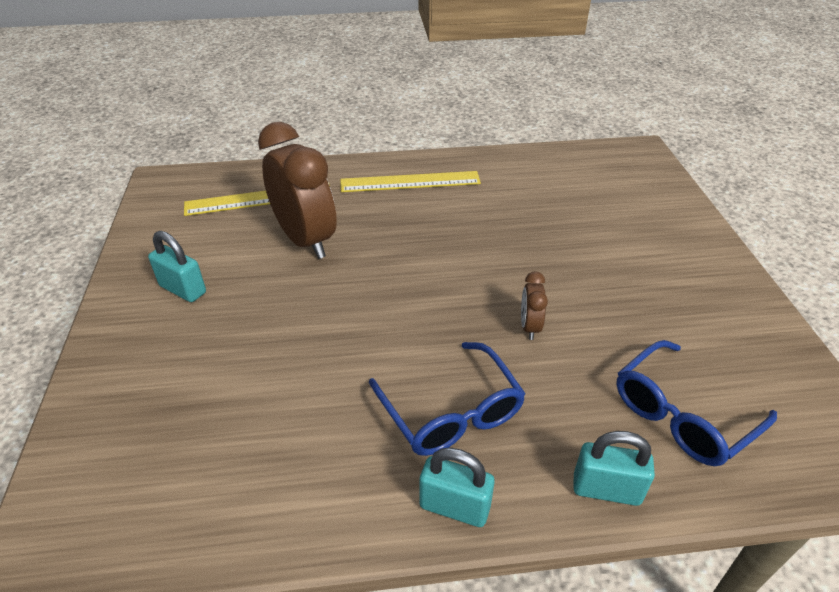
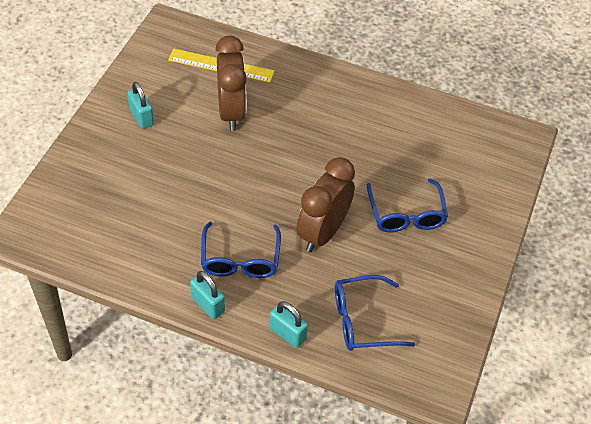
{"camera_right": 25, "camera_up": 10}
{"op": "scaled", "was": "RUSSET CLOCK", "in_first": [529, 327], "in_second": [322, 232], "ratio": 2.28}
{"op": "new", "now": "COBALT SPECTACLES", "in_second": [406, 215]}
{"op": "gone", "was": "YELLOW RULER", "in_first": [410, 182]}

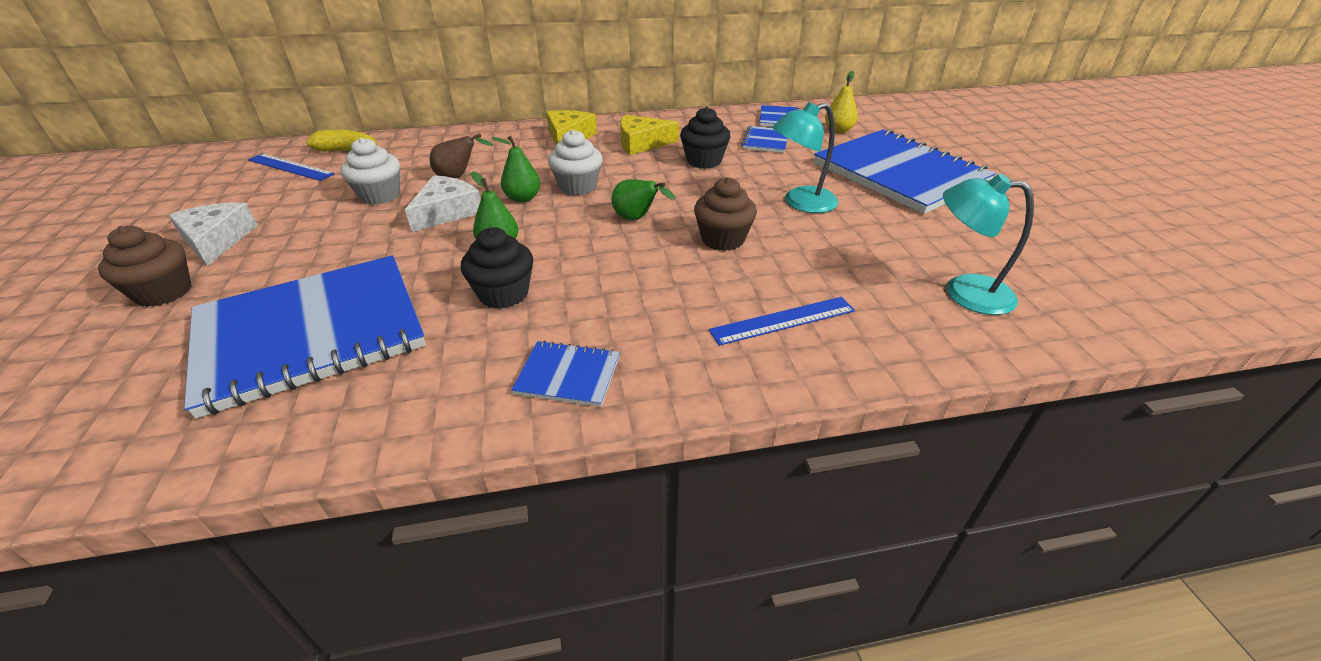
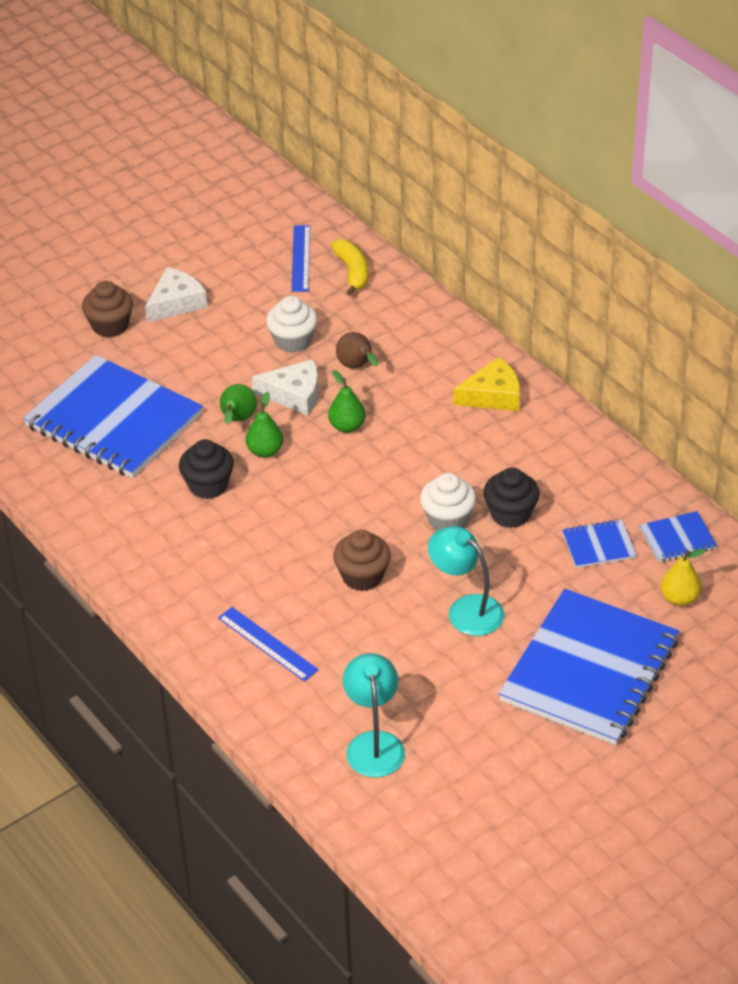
{"camera_right": 65, "camera_up": 5}
{"op": "shifted", "was": "GREEN PEAR FRUIT", "in_first": [637, 219], "in_second": [237, 420]}
{"op": "shifted", "was": "PURE WHITE CUPCAKE", "in_first": [578, 186], "in_second": [448, 519]}
{"op": "gone", "was": "COBALT NOTEBOOK", "in_first": [568, 375]}
{"op": "gone", "was": "YELLOW CHEESE WEDGE", "in_first": [642, 143]}

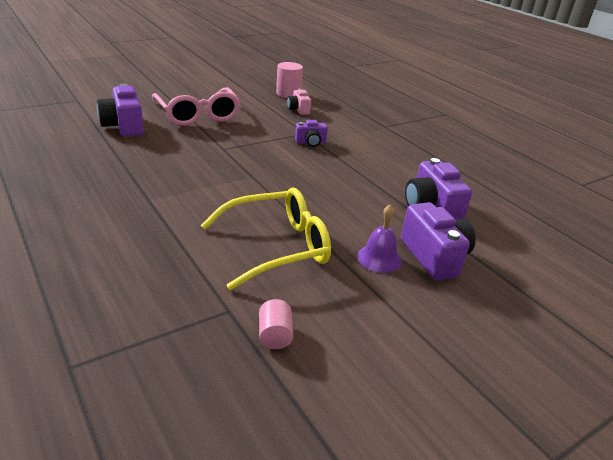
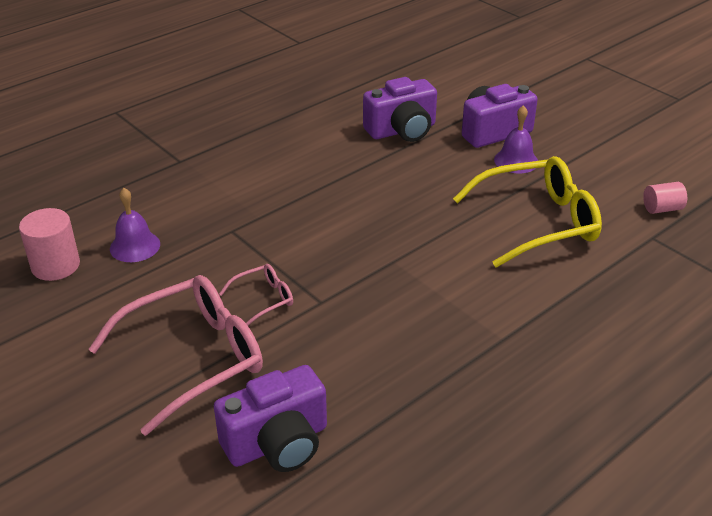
{"camera_right": -95, "camera_up": 5}
{"op": "swapped", "was": "PINK PHOTO CAMERA", "now": "VIOLET SCHOOL BELL", "in_first": [298, 110], "in_second": [135, 246]}
{"op": "new", "now": "PINK SPECTACLES", "in_second": [263, 299]}
{"op": "rotated", "was": "YELLOW SPECTACLES", "in_first": [277, 247], "in_second": [538, 222], "clockwise": 105}
{"op": "gone", "was": "VIOLET PHOTO CAMERA", "in_first": [310, 143]}

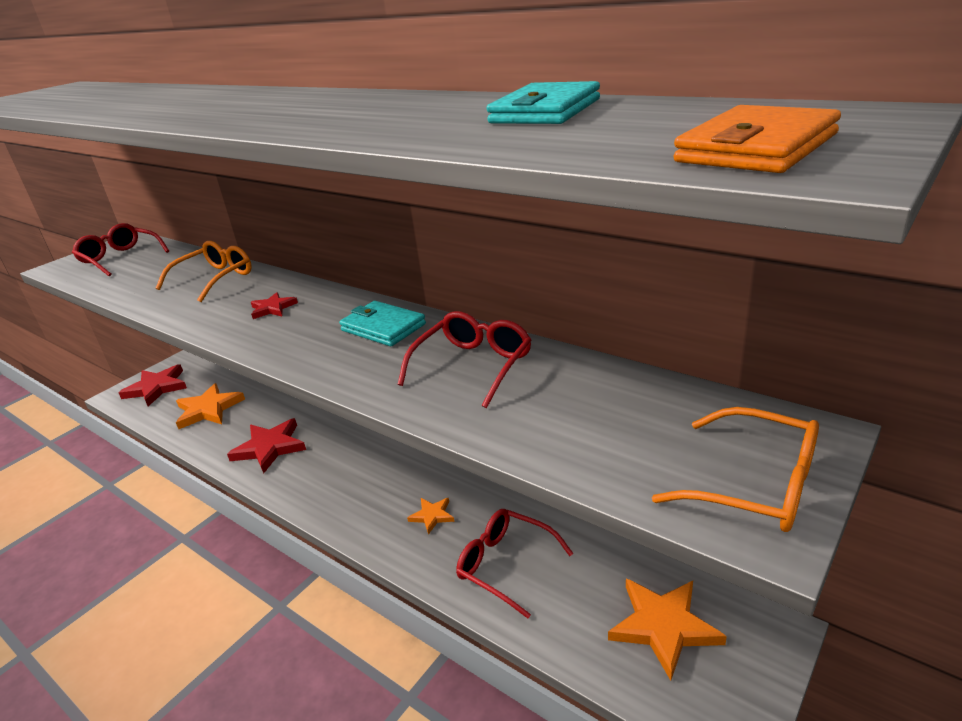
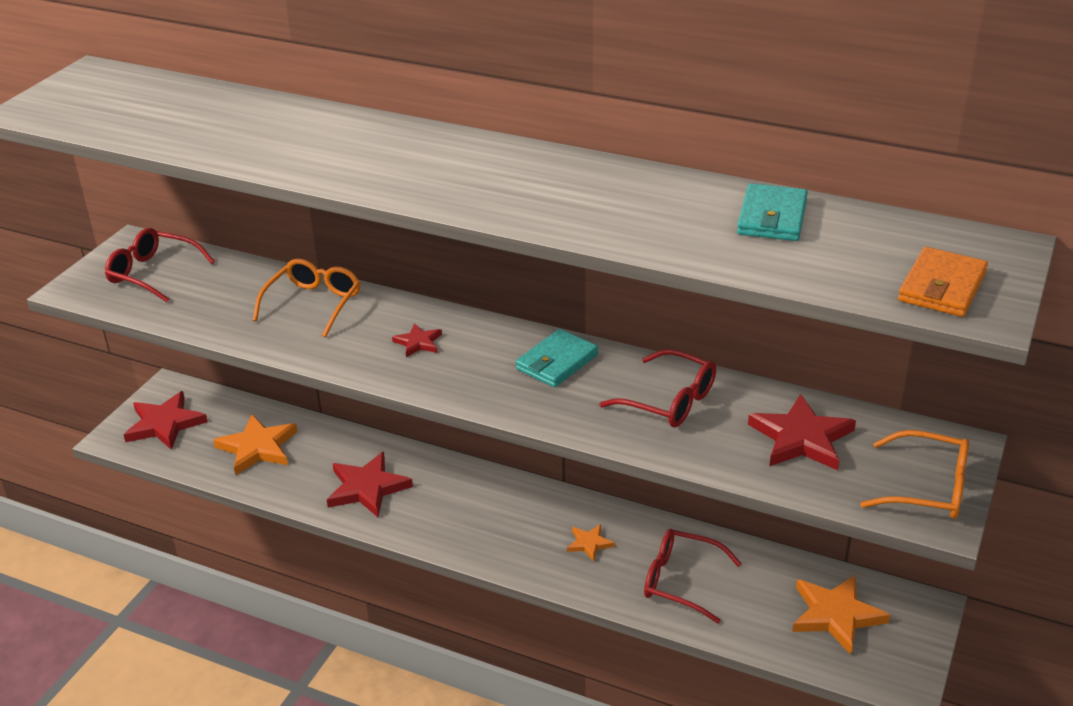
{"camera_right": -15, "camera_up": 5}
{"op": "rotated", "was": "TEAL WALLET", "in_first": [383, 327], "in_second": [557, 362], "clockwise": -75}
{"op": "rotated", "was": "RED SPECTACLES", "in_first": [473, 366], "in_second": [669, 401], "clockwise": 105}
{"op": "new", "now": "RED STAR SHAPE", "in_second": [801, 438]}

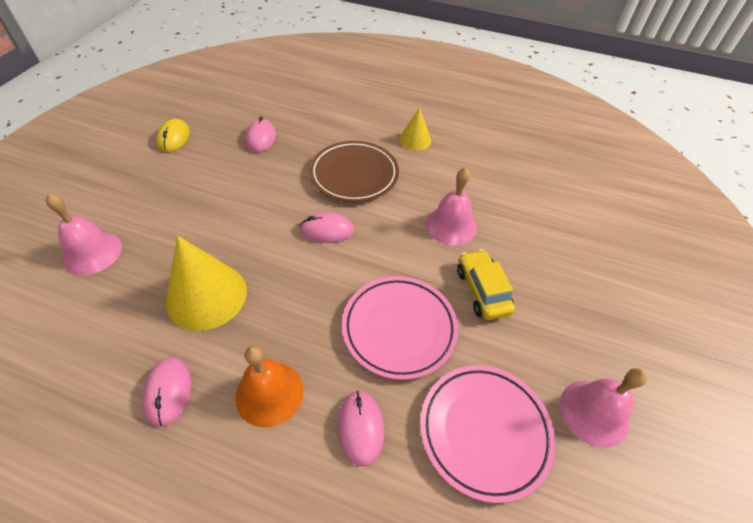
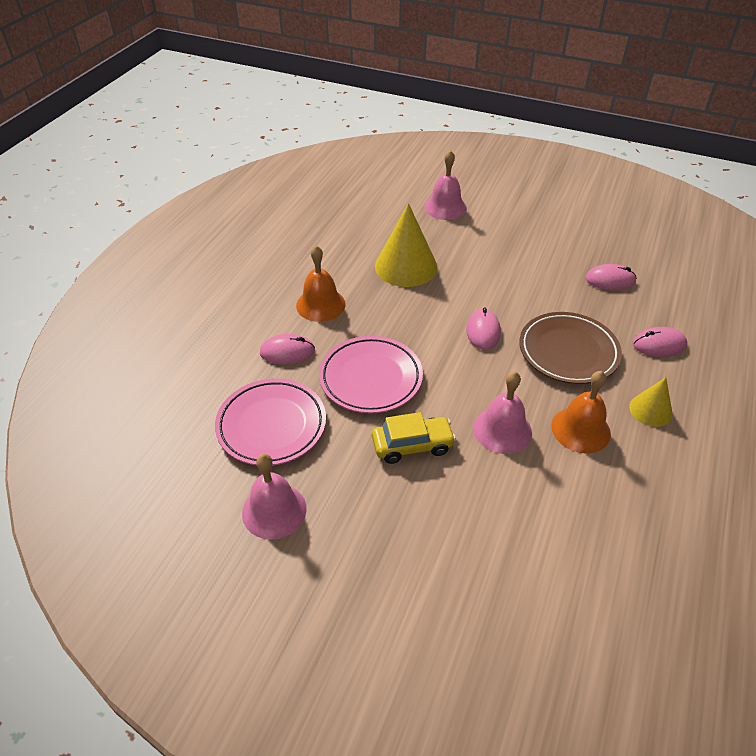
{"camera_right": 95, "camera_up": -5}
{"op": "new", "now": "BRIGHT ORANGE SCHOOL BELL", "in_second": [580, 429]}
{"op": "shifted", "was": "PINK PC MOUSE", "in_first": [168, 392], "in_second": [659, 344]}
{"op": "gone", "was": "YELLOW PC MOUSE", "in_first": [173, 138]}

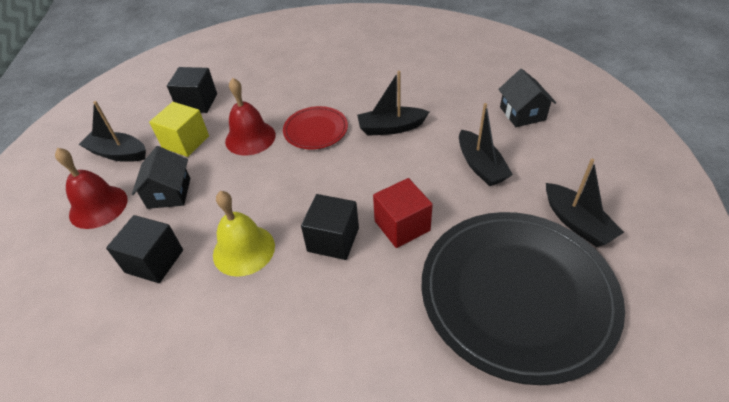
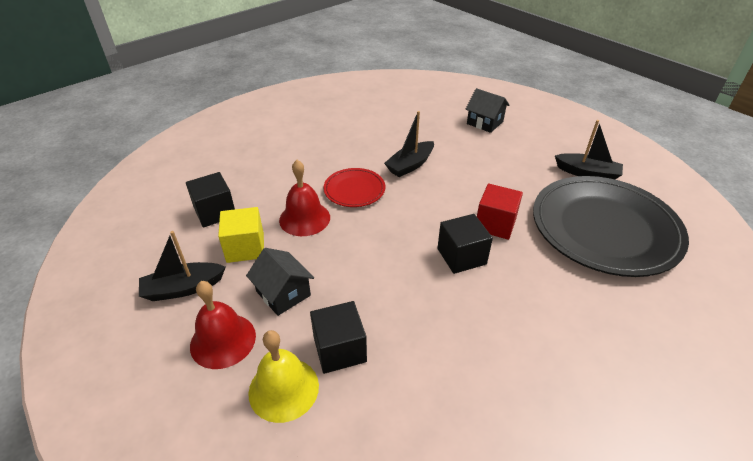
{"camera_right": -40, "camera_up": -5}
{"op": "shifted", "was": "YELLOW SCHOOL BELL", "in_first": [244, 250], "in_second": [283, 389]}
{"op": "gone", "was": "JET-BLACK TOY BOAT", "in_first": [480, 166]}

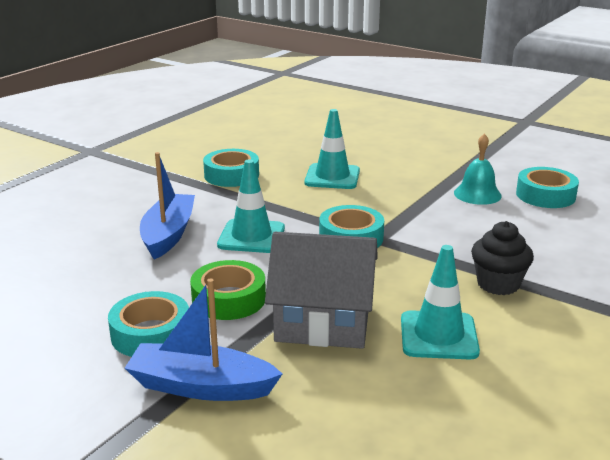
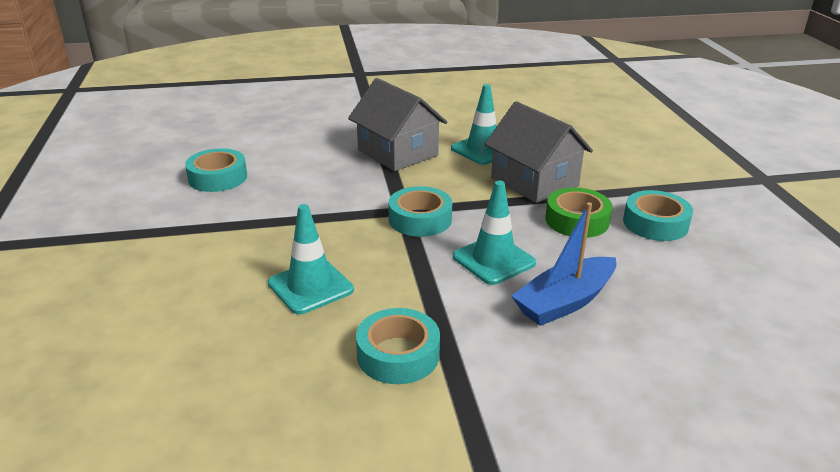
{"camera_right": -135, "camera_up": 5}
{"op": "swapped", "was": "JET-BLACK CUPCAKE", "now": "GREY TOY HOUSE", "in_first": [498, 284], "in_second": [397, 153]}
{"op": "gone", "was": "COBALT TOY BOAT", "in_first": [201, 386]}
{"op": "gone", "was": "TEAL SCHOOL BELL", "in_first": [477, 194]}

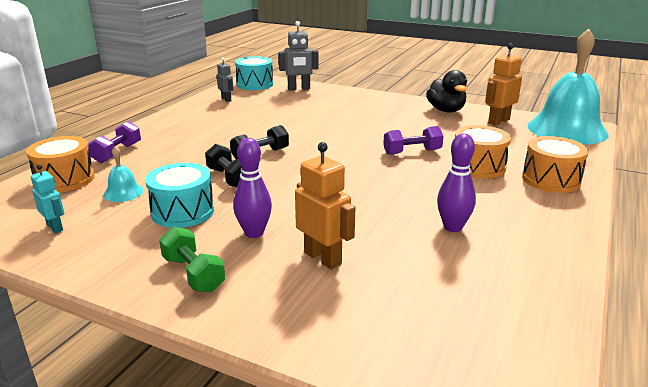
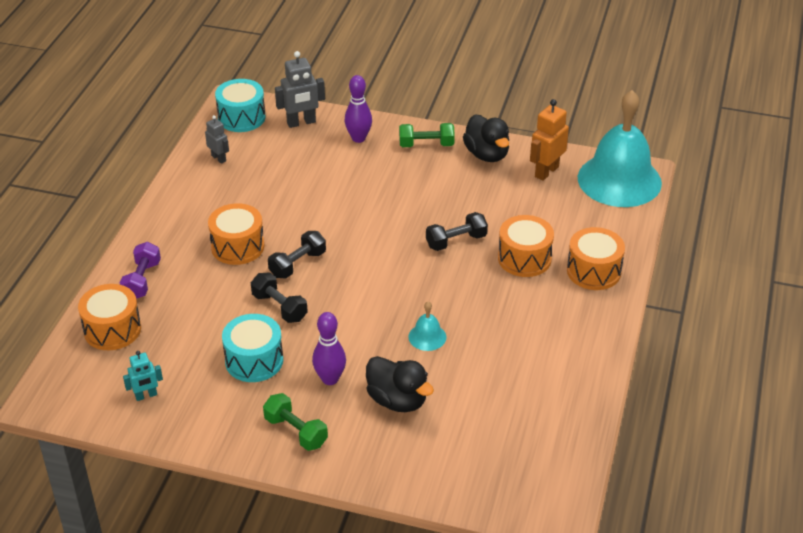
{"camera_right": -10, "camera_up": 15}
{"op": "rotated", "was": "TEAL ROBOT FIGURE", "in_first": [55, 227], "in_second": [146, 396], "clockwise": 120}
{"op": "new", "now": "BRIGHT ORANGE TOY DRUM", "in_second": [237, 246]}
{"op": "shifted", "was": "VIOLET BOWLING PIN", "in_first": [453, 227], "in_second": [358, 138]}
{"op": "swapped", "was": "BRIGHT ORANGE ROBOT FIGURE", "now": "JET-BLACK RUBBER DUCK", "in_first": [323, 258], "in_second": [397, 400]}
{"op": "new", "now": "GREEN HAND WEIGHT", "in_second": [426, 145]}
{"op": "shifted", "was": "TEAL SCHOOL BELL", "in_first": [123, 192], "in_second": [427, 337]}
{"op": "repainted", "was": "VIOLET HAND WEIGHT", "now": "JET-BLACK HAND WEIGHT", "in_first": [412, 152], "in_second": [456, 241]}

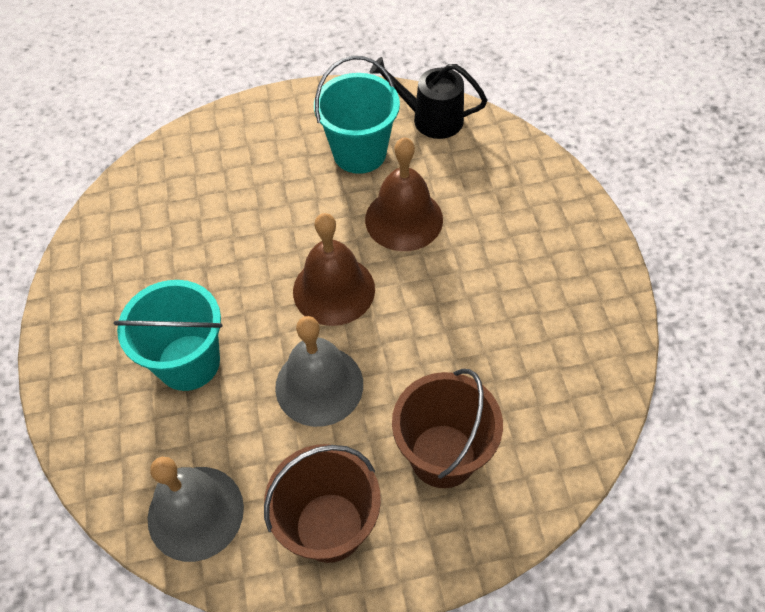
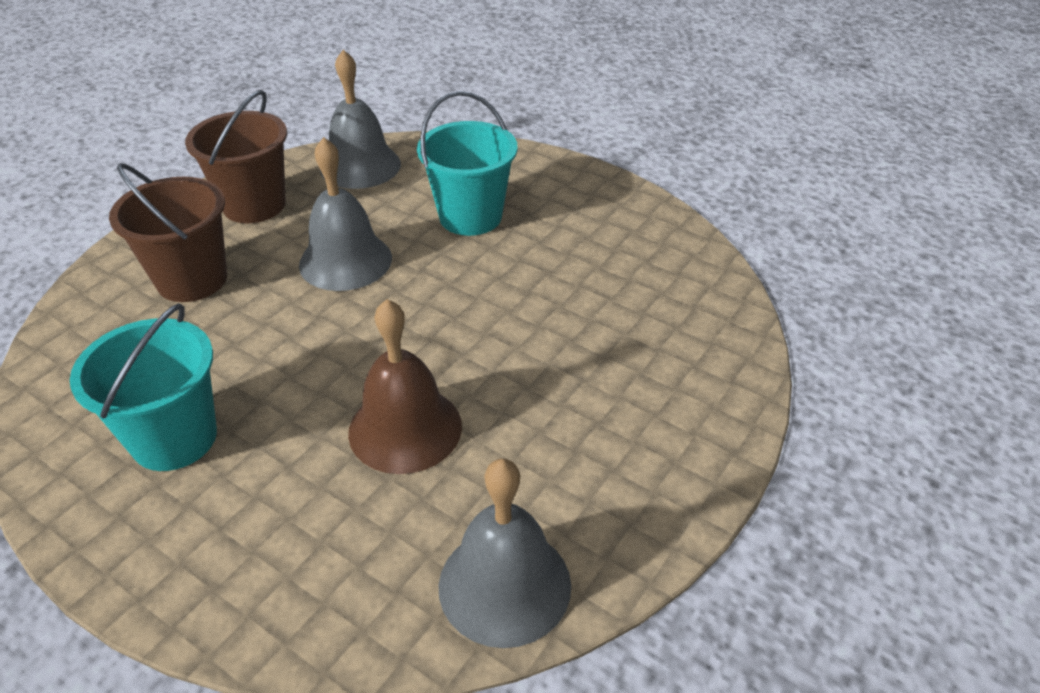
{"camera_right": 135, "camera_up": -15}
{"op": "shifted", "was": "TEAL BUCKET", "in_first": [359, 153], "in_second": [174, 438]}
{"op": "swapped", "was": "JET-BLACK SPRINKLING CAN", "now": "GREY SCHOOL BELL", "in_first": [431, 119], "in_second": [504, 585]}
{"op": "gone", "was": "RUSSET SCHOOL BELL", "in_first": [334, 290]}

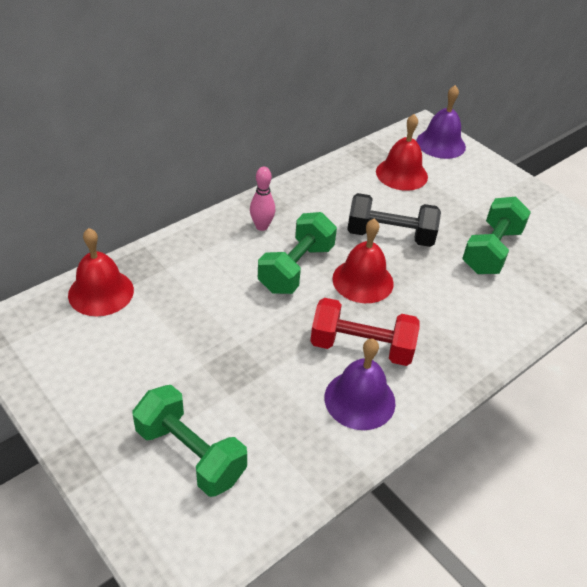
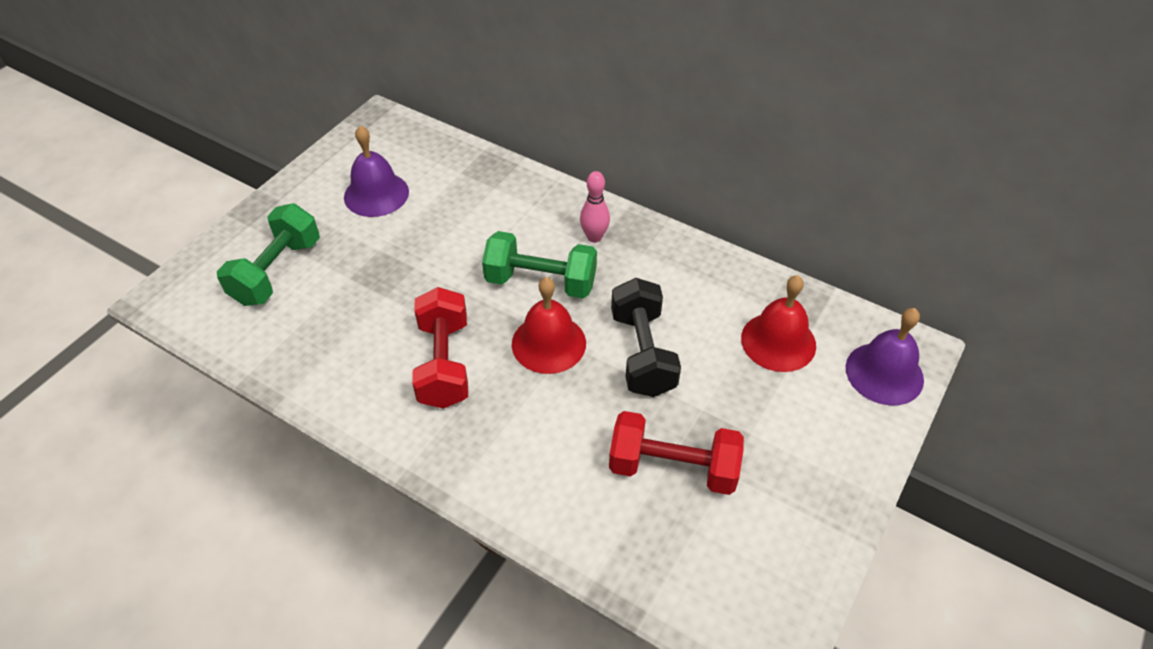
{"camera_right": 75, "camera_up": 5}
{"op": "shifted", "was": "VIOLET SCHOOL BELL", "in_first": [359, 399], "in_second": [376, 194]}
{"op": "repainted", "was": "GREEN HAND WEIGHT", "now": "RED HAND WEIGHT", "in_first": [491, 251], "in_second": [673, 468]}
{"op": "gone", "was": "RED SCHOOL BELL", "in_first": [101, 292]}

